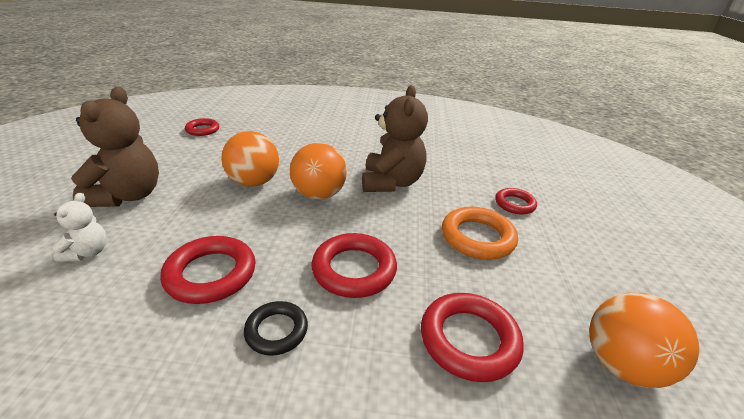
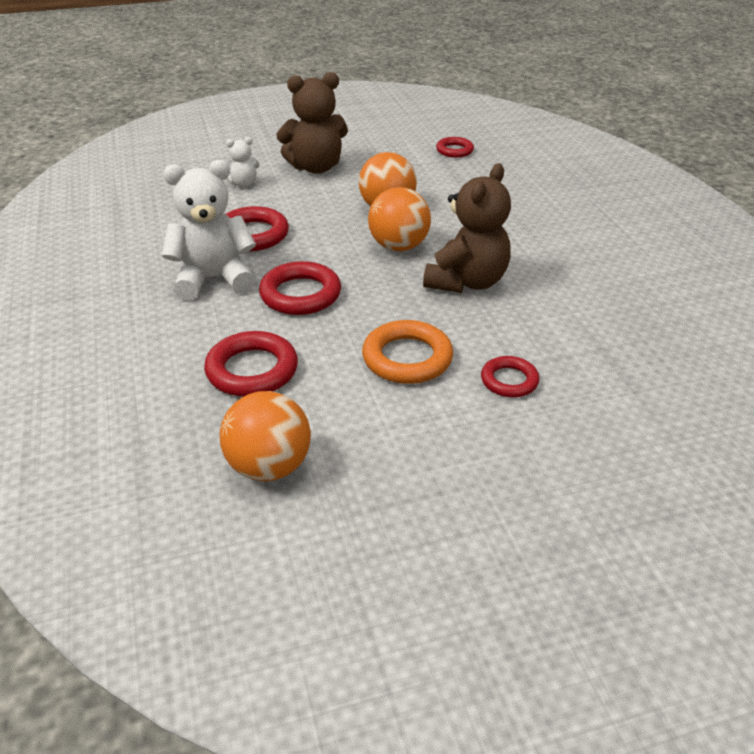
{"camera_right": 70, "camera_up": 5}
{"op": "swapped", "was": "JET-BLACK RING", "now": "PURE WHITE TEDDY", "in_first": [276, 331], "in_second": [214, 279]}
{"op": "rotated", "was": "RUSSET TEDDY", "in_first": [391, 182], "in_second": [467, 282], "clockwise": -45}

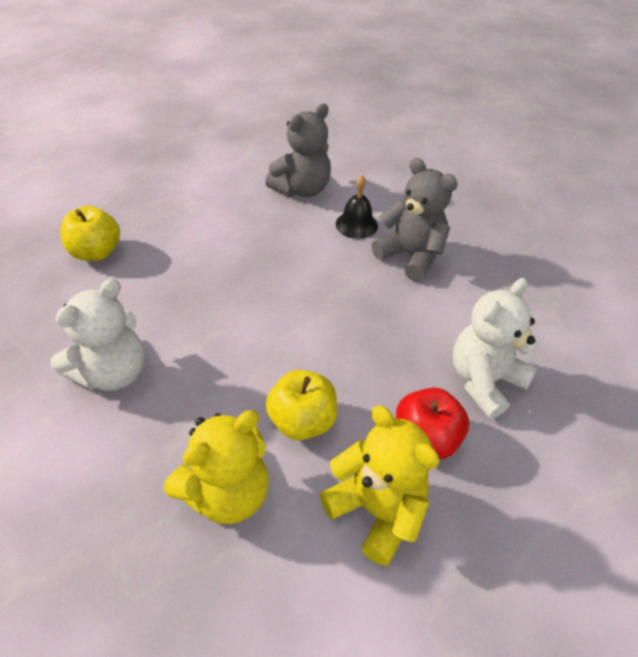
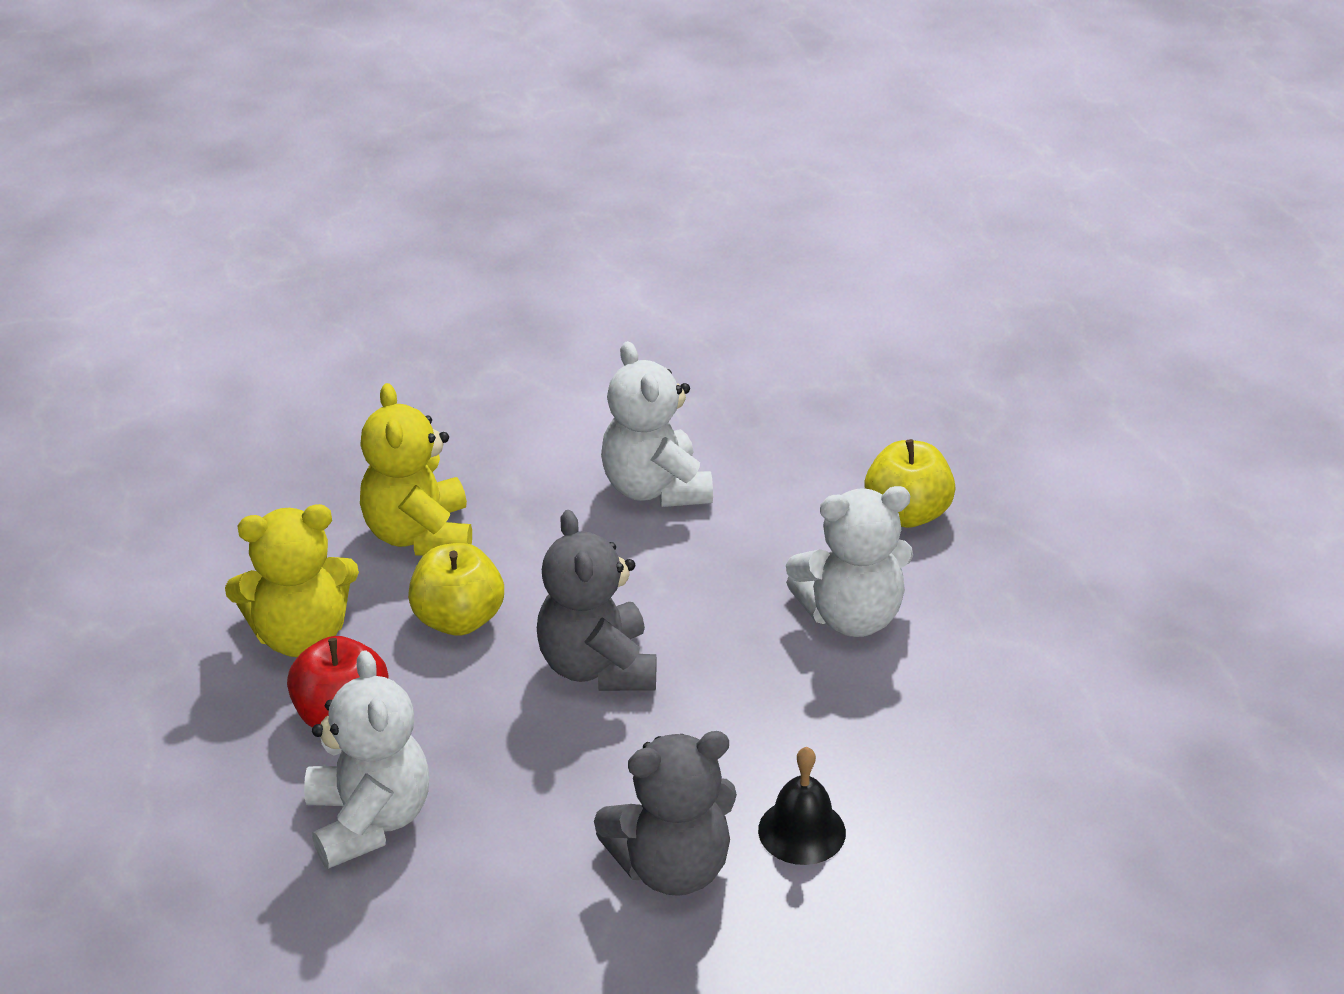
{"camera_right": 120, "camera_up": -10}
{"op": "shifted", "was": "GREY TEDDY", "in_first": [302, 189], "in_second": [597, 667]}
{"op": "new", "now": "PURE WHITE TEDDY", "in_second": [851, 616]}

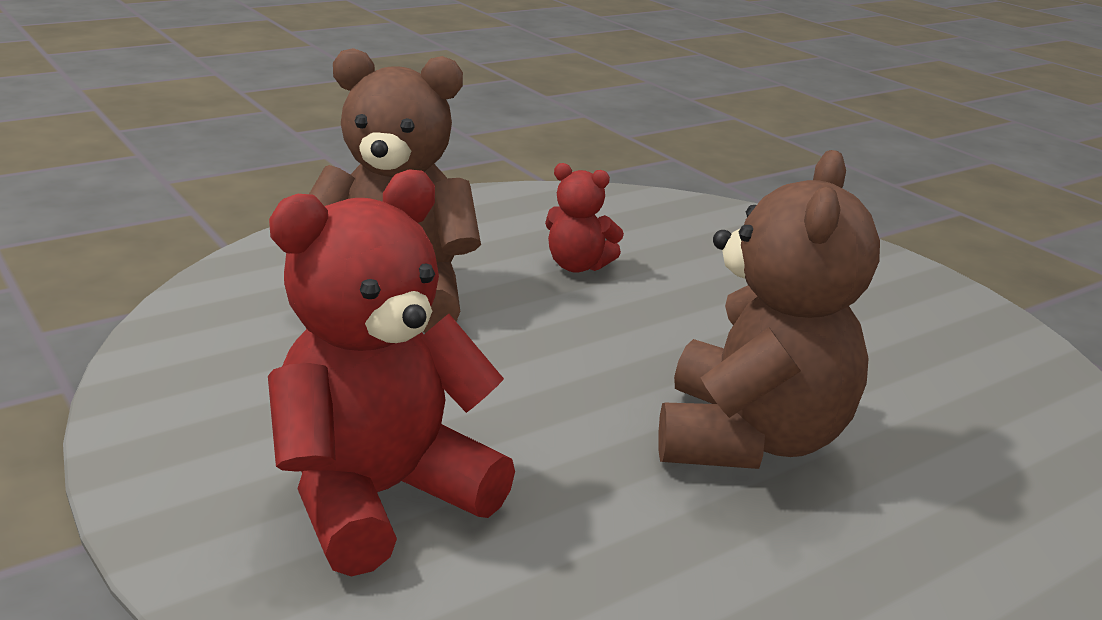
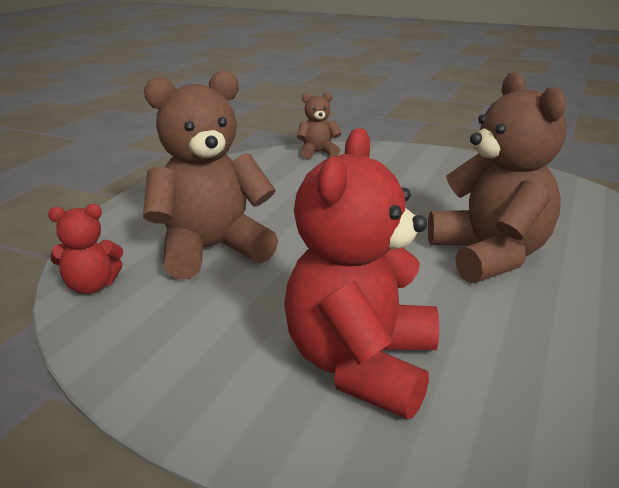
{"camera_right": -30, "camera_up": 0}
{"op": "shifted", "was": "RED TEDDY", "in_first": [577, 266], "in_second": [91, 286]}
{"op": "new", "now": "RUSSET TEDDY", "in_second": [317, 153]}

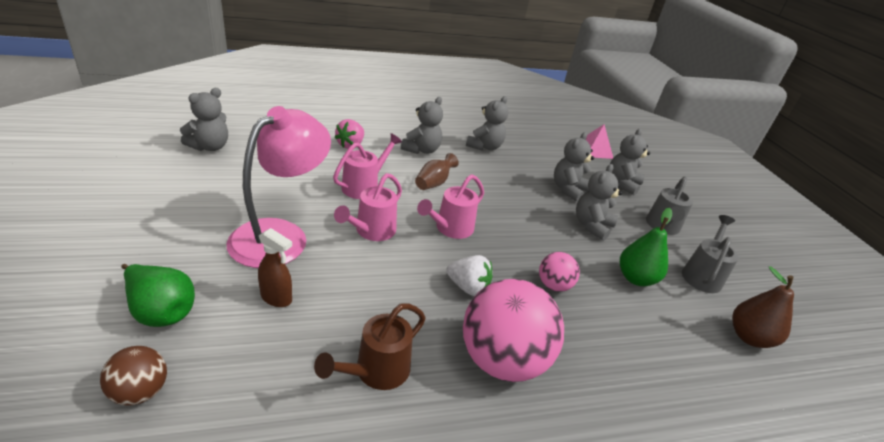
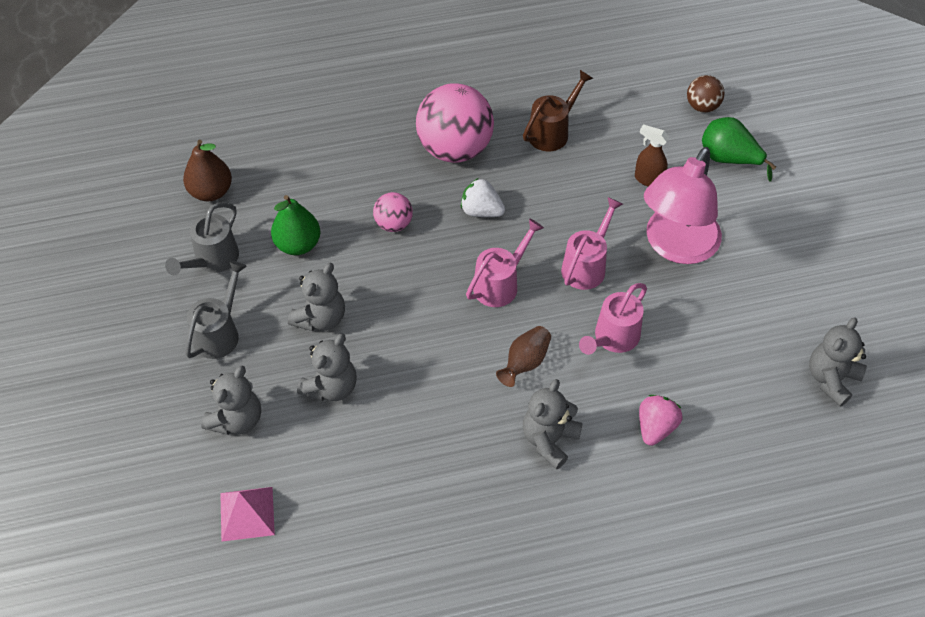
{"camera_right": -175, "camera_up": 20}
{"op": "gone", "was": "GREY TEDDY", "in_first": [484, 147]}

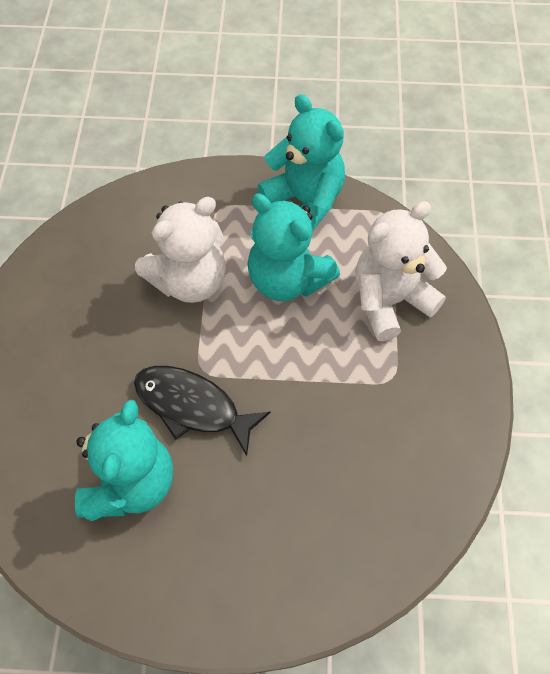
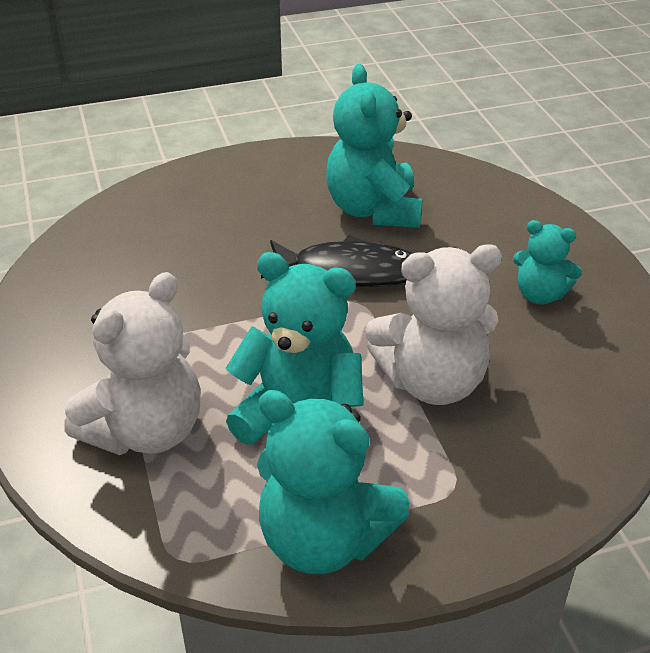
{"camera_right": 160, "camera_up": -20}
{"op": "rotated", "was": "PURE WHITE TEDDY", "in_first": [189, 281], "in_second": [432, 382], "clockwise": -135}
{"op": "new", "now": "TEAL TEDDY", "in_second": [540, 294]}

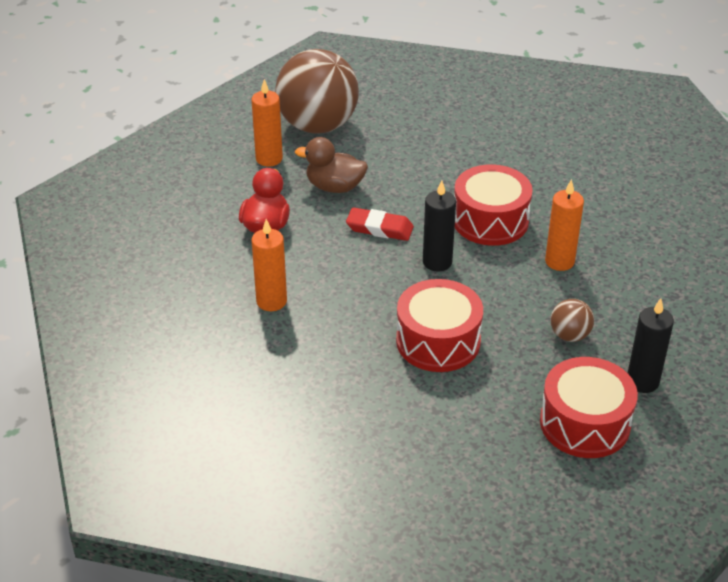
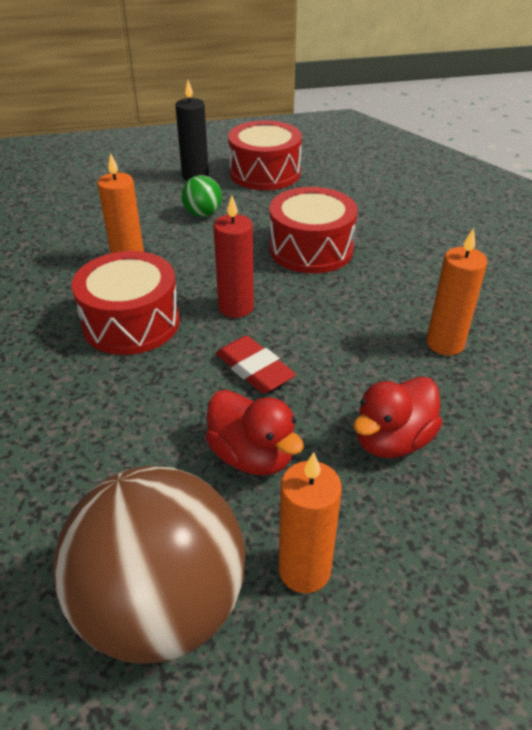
{"camera_right": -145, "camera_up": 0}
{"op": "repainted", "was": "RUSSET PLAY BALL", "now": "GREEN PLAY BALL", "in_first": [569, 335], "in_second": [203, 214]}
{"op": "repainted", "was": "RUSSET RUBBER DUCK", "now": "RED RUBBER DUCK", "in_first": [334, 187], "in_second": [252, 455]}
{"op": "repainted", "was": "JET-BLACK PILLAR CANDLE", "now": "RED PILLAR CANDLE", "in_first": [437, 262], "in_second": [236, 307]}

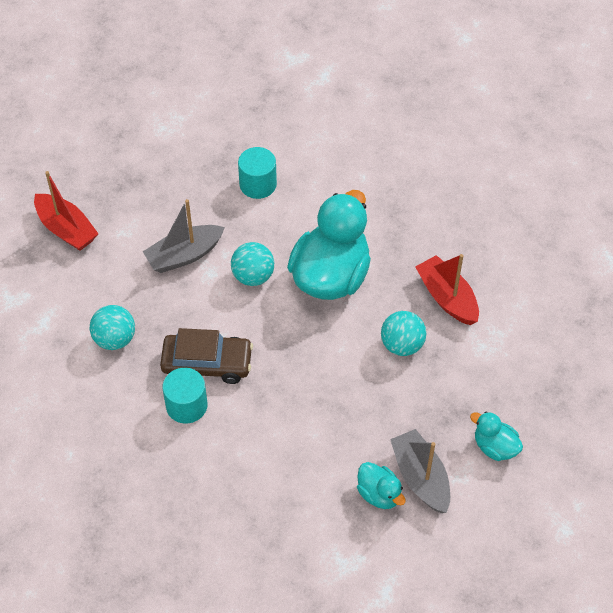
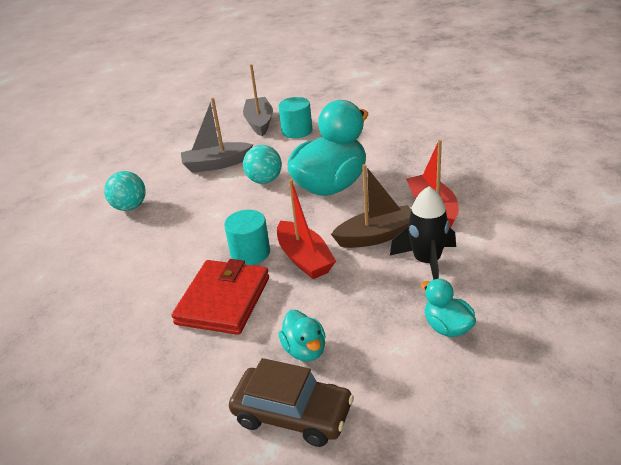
{"camera_right": 20, "camera_up": -20}
{"op": "new", "now": "RED WALLET", "in_second": [223, 300]}
{"op": "shifted", "was": "TEAL CYLINDER SHAPE", "in_first": [186, 405], "in_second": [250, 253]}
{"op": "shifted", "was": "RUSSET AUTOMOBILE", "in_first": [207, 363], "in_second": [292, 414]}
{"op": "shifted", "was": "GREY TOY BOAT", "in_first": [420, 477], "in_second": [259, 122]}
{"op": "shifted", "was": "RED TOY BOAT", "in_first": [66, 229], "in_second": [304, 259]}
{"op": "swapped", "was": "TEAL PLAY BALL", "now": "RUSSET TOY BOAT", "in_first": [402, 345], "in_second": [377, 236]}
{"op": "new", "now": "JET-BLACK ROCKET", "in_second": [427, 262]}

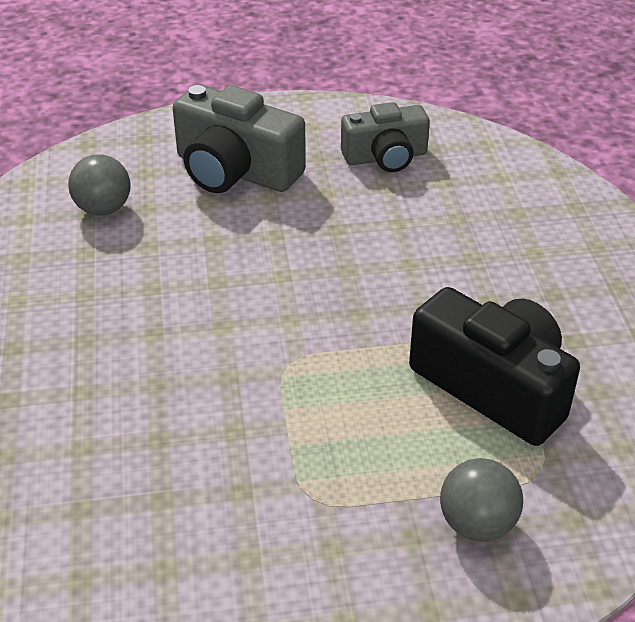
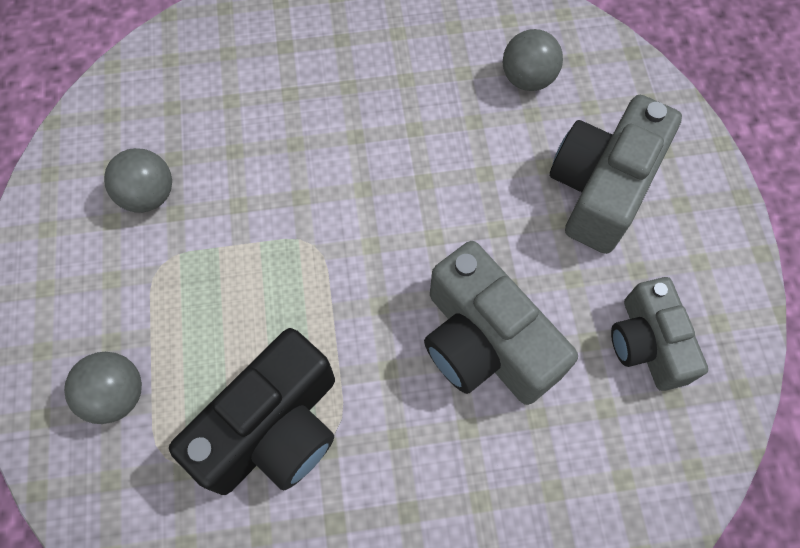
{"camera_right": 90, "camera_up": 25}
{"op": "new", "now": "GREY PLAY BALL", "in_second": [149, 195]}
{"op": "new", "now": "GREY PHOTO CAMERA", "in_second": [485, 342]}

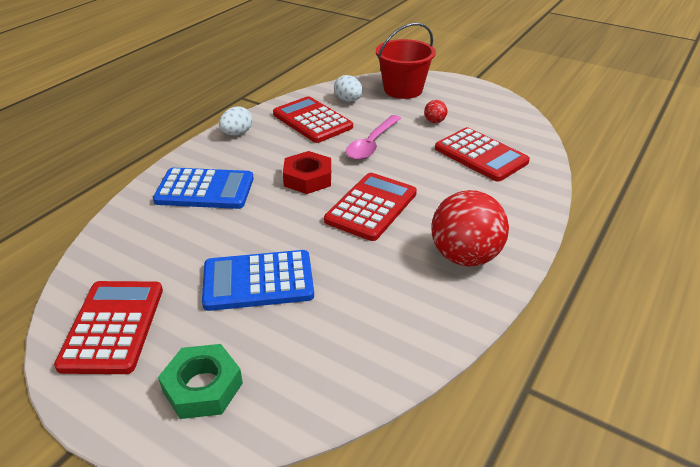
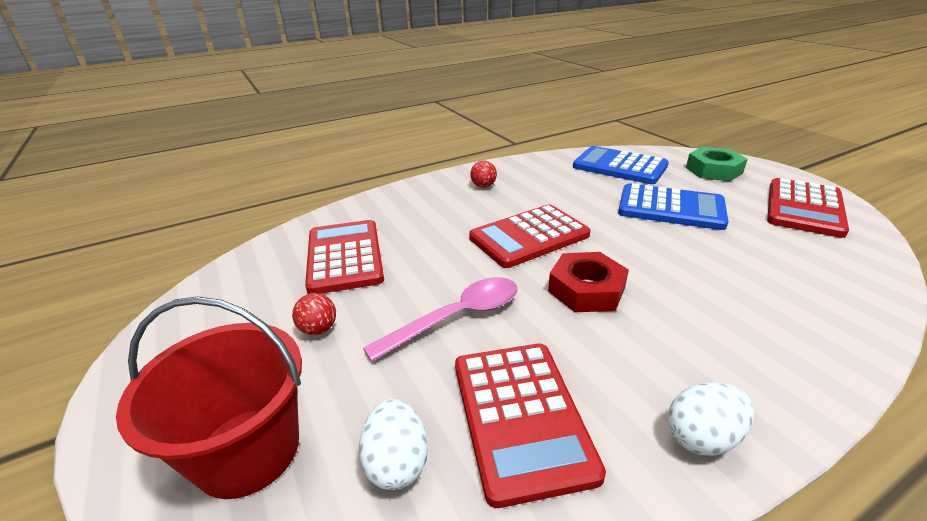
{"camera_right": -150, "camera_up": -5}
{"op": "scaled", "was": "RED PLAY BALL", "in_first": [465, 256], "in_second": [483, 186], "ratio": 0.42}
{"op": "shifted", "was": "COBALT CALCULATOR", "in_first": [205, 190], "in_second": [619, 166]}

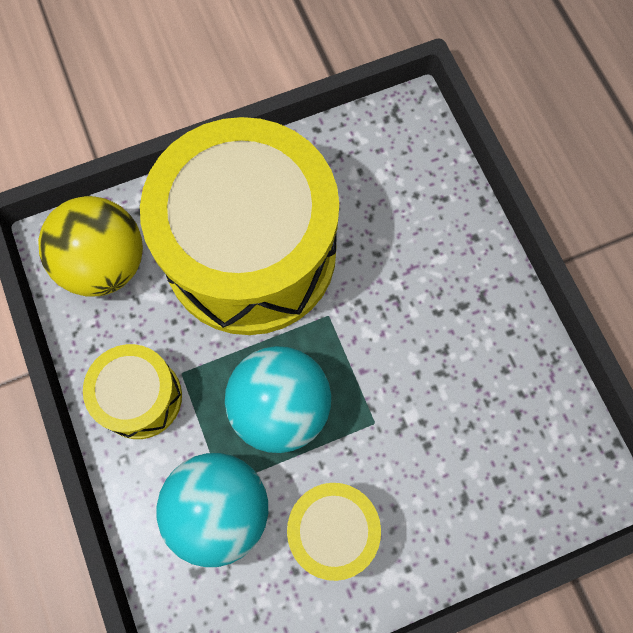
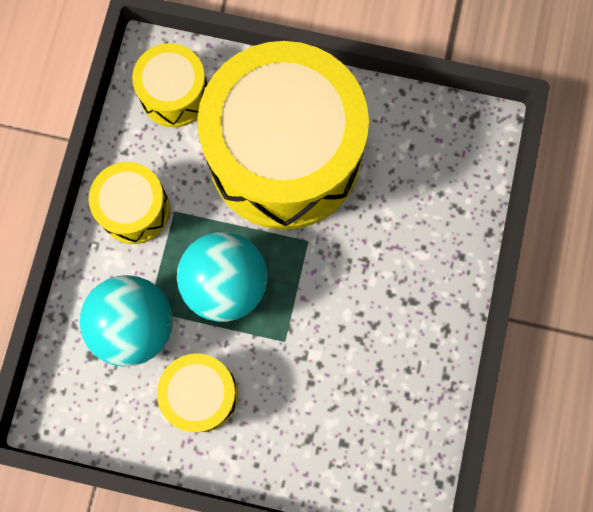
{"camera_right": 35, "camera_up": 5}
{"op": "swapped", "was": "YELLOW PLAY BALL", "now": "YELLOW TOY DRUM", "in_first": [105, 264], "in_second": [174, 94]}

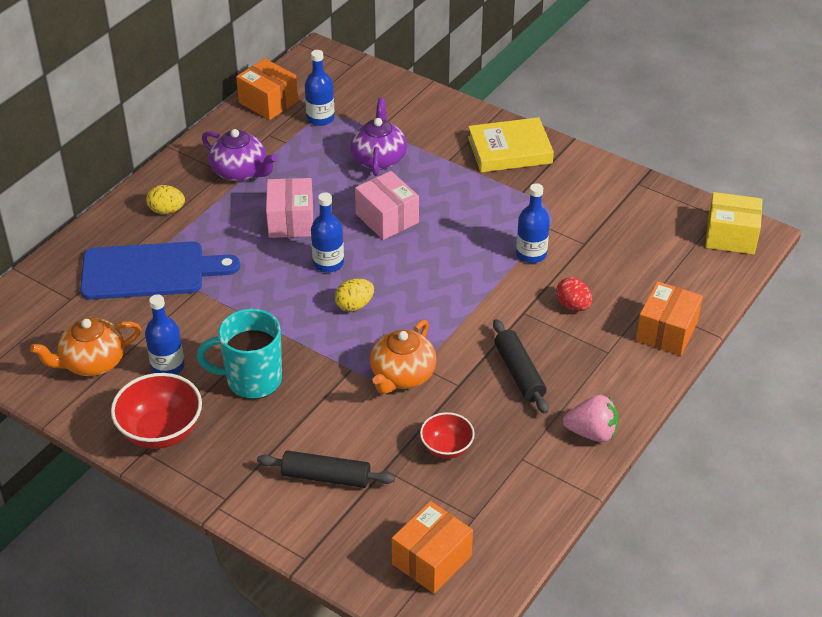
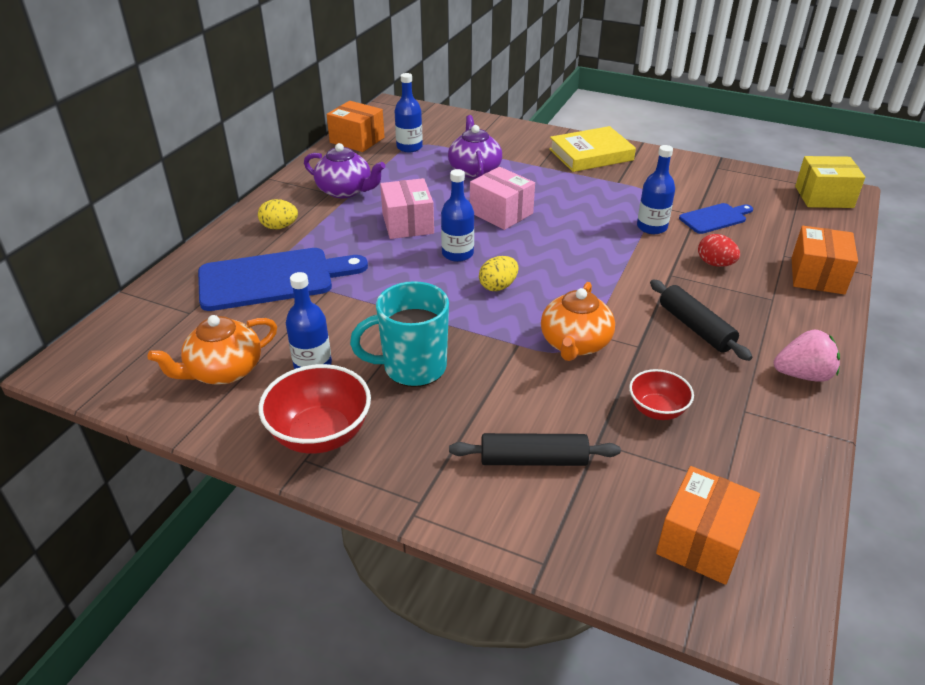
{"camera_right": -10, "camera_up": -5}
{"op": "new", "now": "COBALT CHOPPING BOARD", "in_second": [715, 218]}

